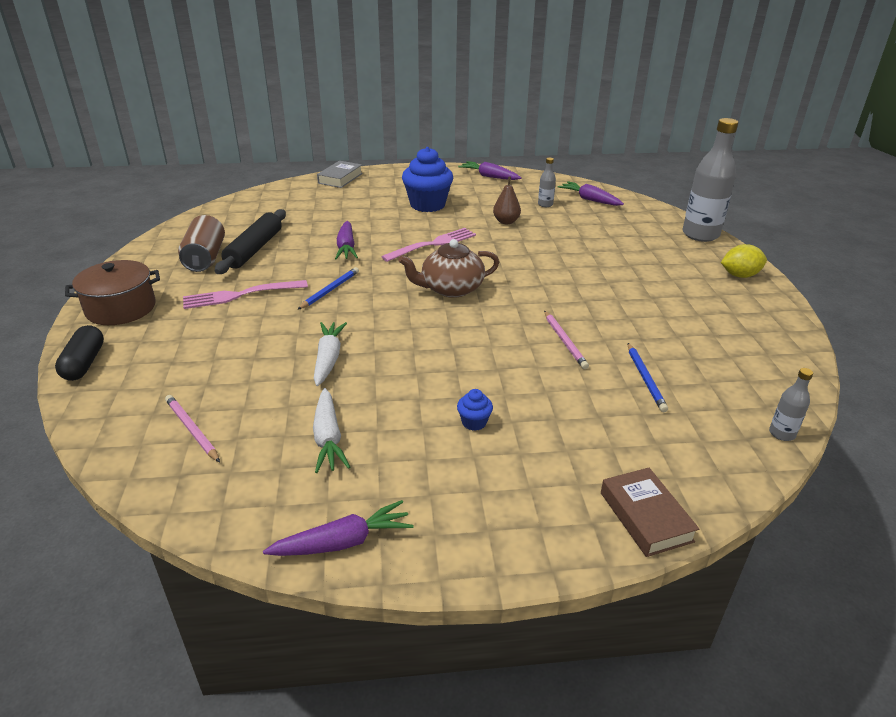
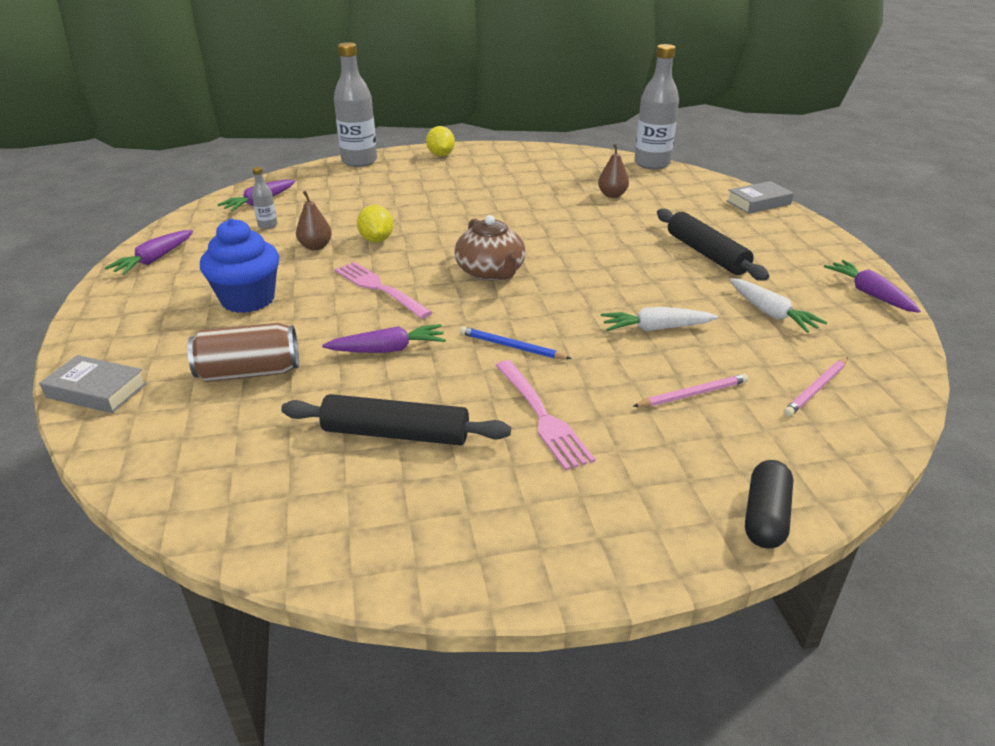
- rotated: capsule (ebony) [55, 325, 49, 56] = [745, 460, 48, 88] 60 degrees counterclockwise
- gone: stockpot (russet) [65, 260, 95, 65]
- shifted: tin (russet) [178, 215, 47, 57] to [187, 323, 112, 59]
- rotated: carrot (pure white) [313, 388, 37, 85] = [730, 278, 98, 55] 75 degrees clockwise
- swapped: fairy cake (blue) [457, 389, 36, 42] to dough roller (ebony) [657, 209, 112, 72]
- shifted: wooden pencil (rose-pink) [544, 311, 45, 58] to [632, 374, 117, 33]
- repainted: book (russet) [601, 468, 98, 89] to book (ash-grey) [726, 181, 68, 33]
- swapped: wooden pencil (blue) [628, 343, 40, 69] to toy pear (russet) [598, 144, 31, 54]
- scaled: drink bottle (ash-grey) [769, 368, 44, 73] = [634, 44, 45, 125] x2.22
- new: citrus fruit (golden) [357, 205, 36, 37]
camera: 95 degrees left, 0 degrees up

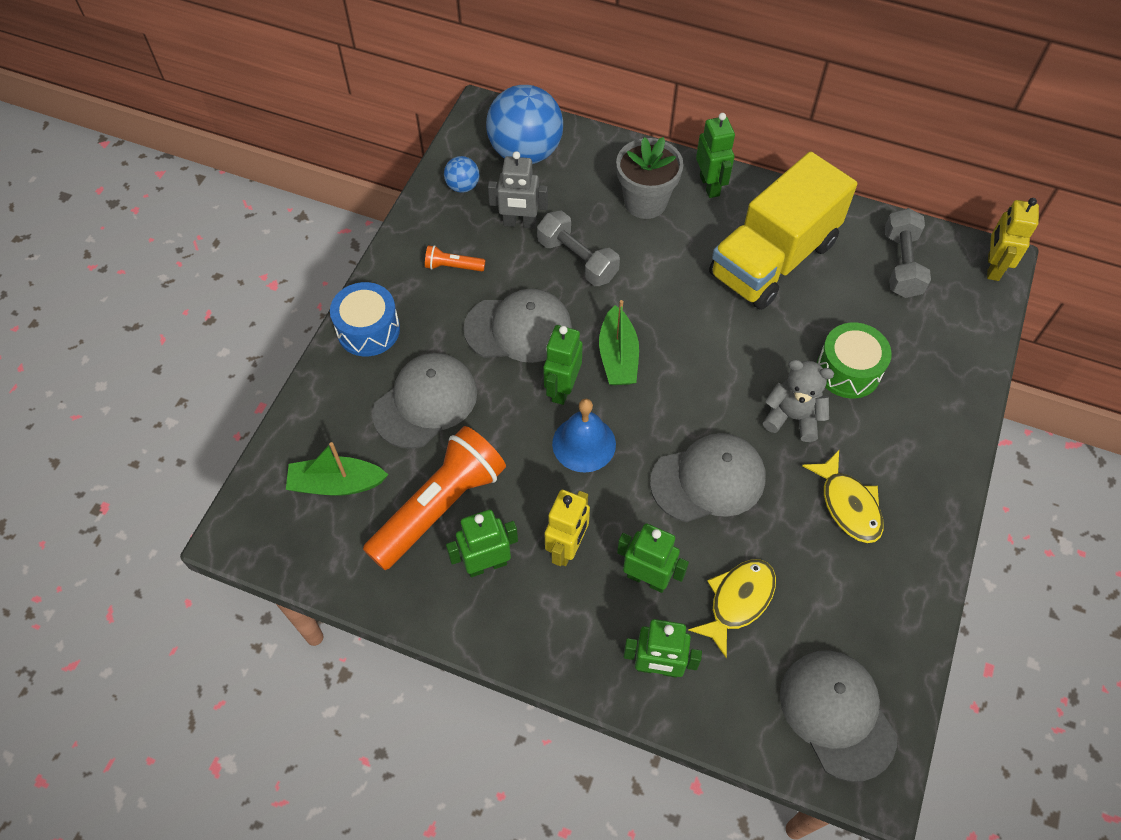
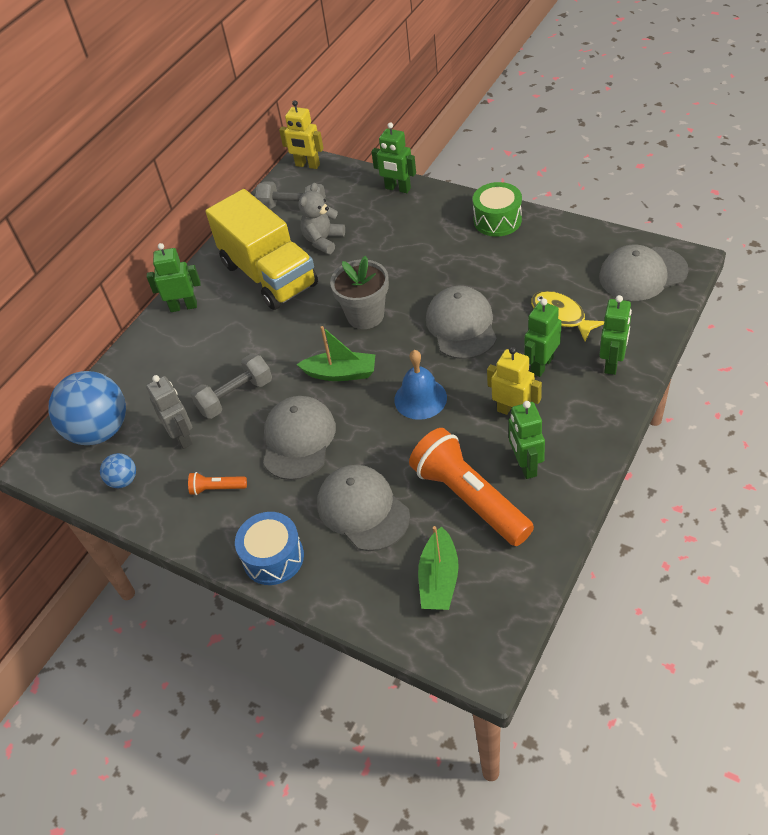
- rotated: flashlight (orange-coloured) [425, 245, 60, 26] = [188, 472, 59, 23] 75 degrees clockwise
- rotated: toy robot (ash-grey) [488, 151, 60, 78] = [146, 375, 47, 74] 45 degrees counterclockwise
- shifted: toy robot (emerald) [543, 325, 40, 80] to [371, 122, 45, 71]
- shifted: potted plant (ash-grey) [616, 137, 68, 82] to [330, 256, 59, 73]
- shifted: teddy bear (ash-grey) [763, 360, 71, 82] to [299, 183, 46, 71]
- gone: toy fish (golden) [802, 450, 82, 93]
- shifted: toy drum (emerald) [817, 323, 75, 75] to [473, 182, 49, 55]
camera: 75 degrees left, 10 degrees down

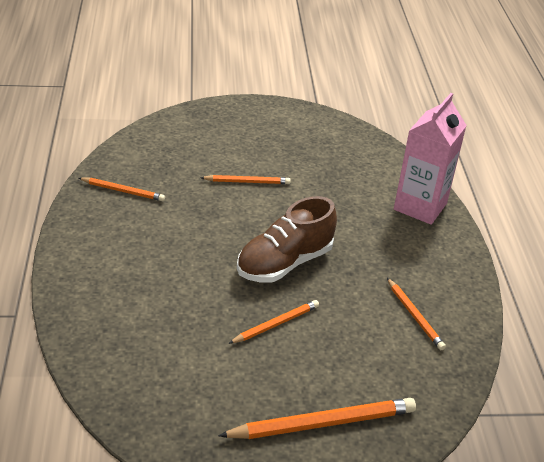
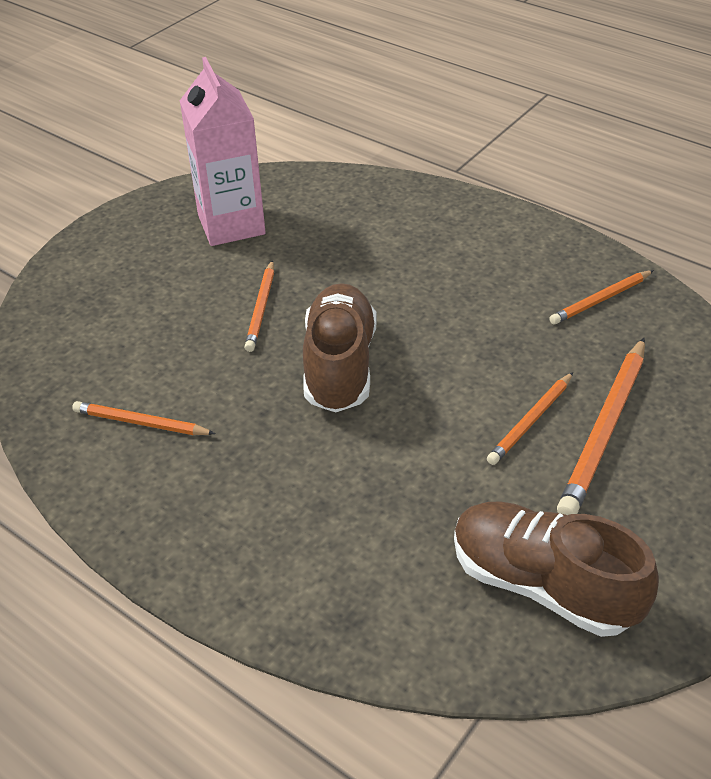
- shifted: wooden pencil (orange-coloured) [218, 398, 198, 41] to [557, 338, 88, 177]
- shifted: carton (rose-pink) [394, 93, 73, 132] to [180, 57, 86, 189]
- new: sneaker (russet) [454, 501, 205, 136]
camera: 135 degrees right, 5 degrees up

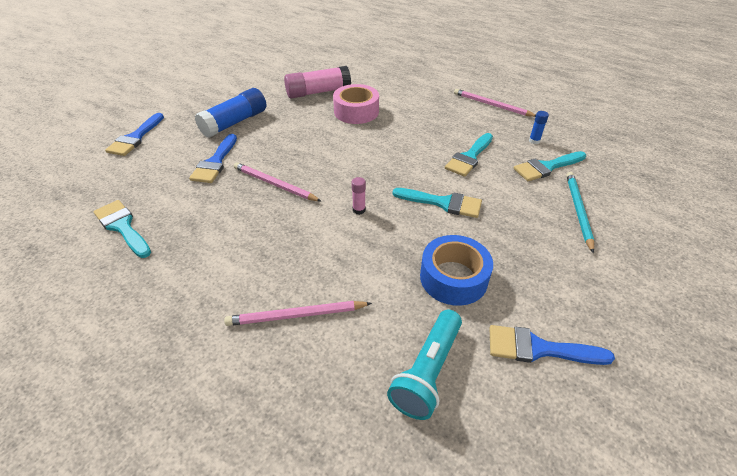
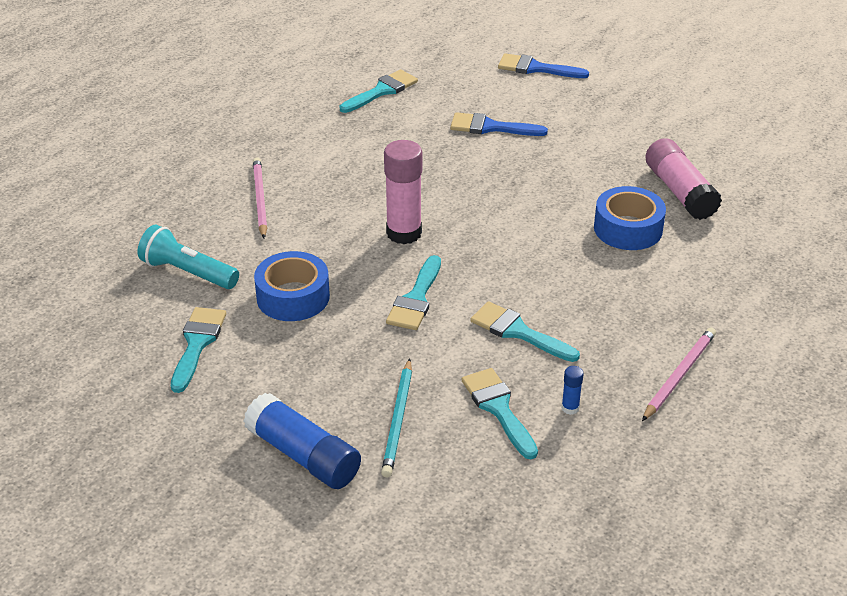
- shifted: stick of glue (blue) [195, 88, 71, 50] to [244, 393, 117, 96]
- gone: wooden pencil (rose-pink) [234, 162, 88, 40]
- repainted: tape (rose-pink) [333, 84, 46, 40] to tape (blue) [594, 186, 72, 64]
- scaled: stick of glue (rose-pink) [352, 177, 14, 38] = [384, 140, 38, 104] x2.31
- repainted: paint brush (blue) [490, 325, 125, 40] to paint brush (aqua) [171, 307, 55, 86]
- rotated: wooden pencil (aqua) [566, 172, 28, 81] = [381, 359, 31, 118] 90 degrees clockwise
camera: 90 degrees right, 5 degrees down

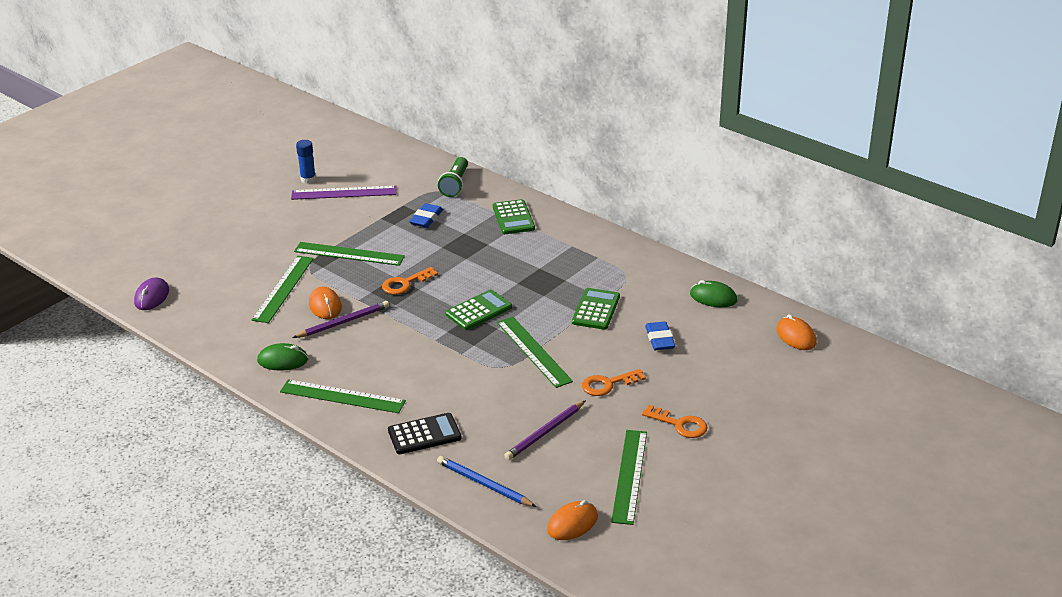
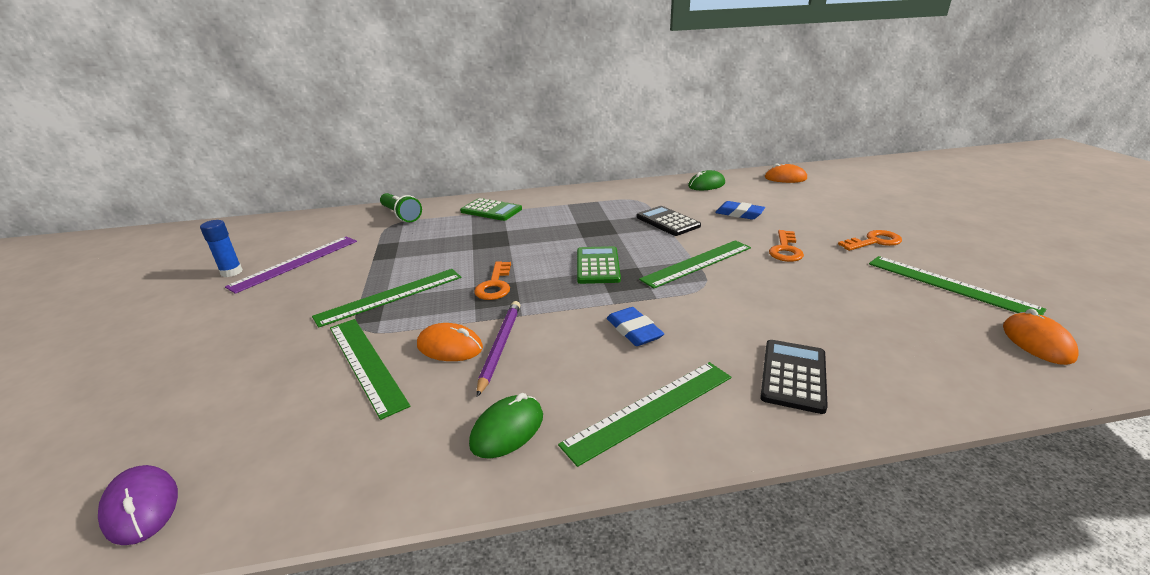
- shifted: gum eraser (blue) [409, 203, 34, 25] to [607, 307, 57, 39]
- gone: wooden pencil (blue) [437, 456, 100, 51]
- rotated: measuring stick (emerald) [497, 317, 76, 71] = [639, 240, 112, 48] 45 degrees counterclockwise
- gone: wooden pencil (purple) [504, 400, 82, 60]
- repainted: pocket calculator (emerald) [572, 288, 48, 42] to pocket calculator (ebony) [637, 206, 64, 30]
camera: 50 degrees left, 5 degrees down

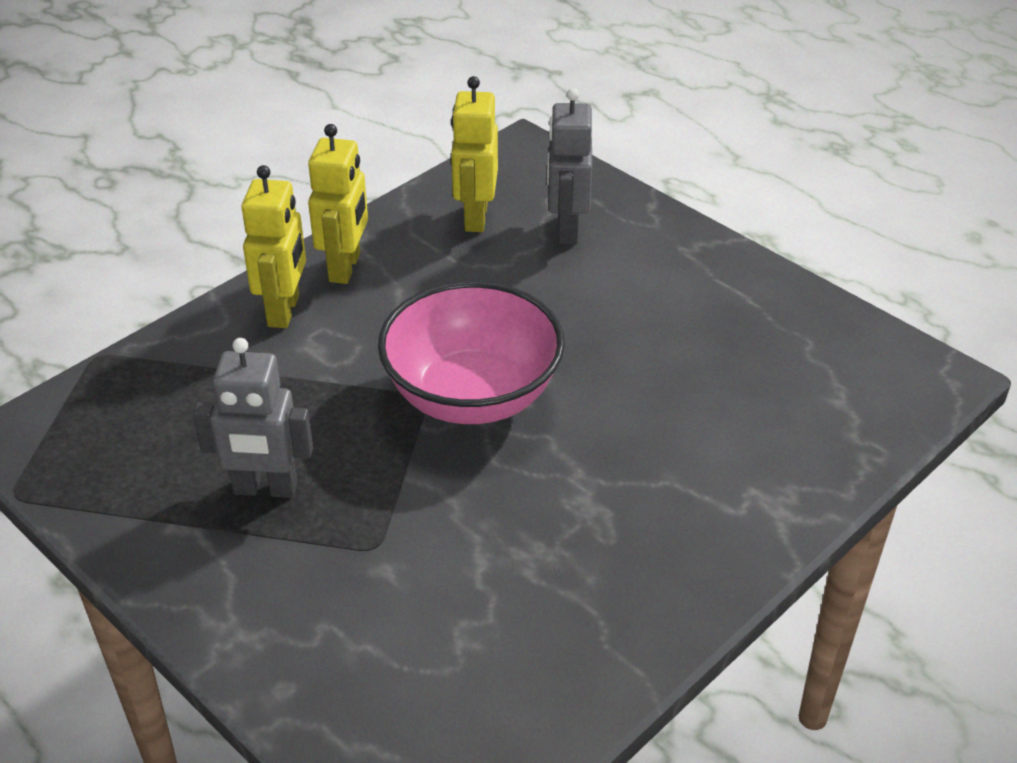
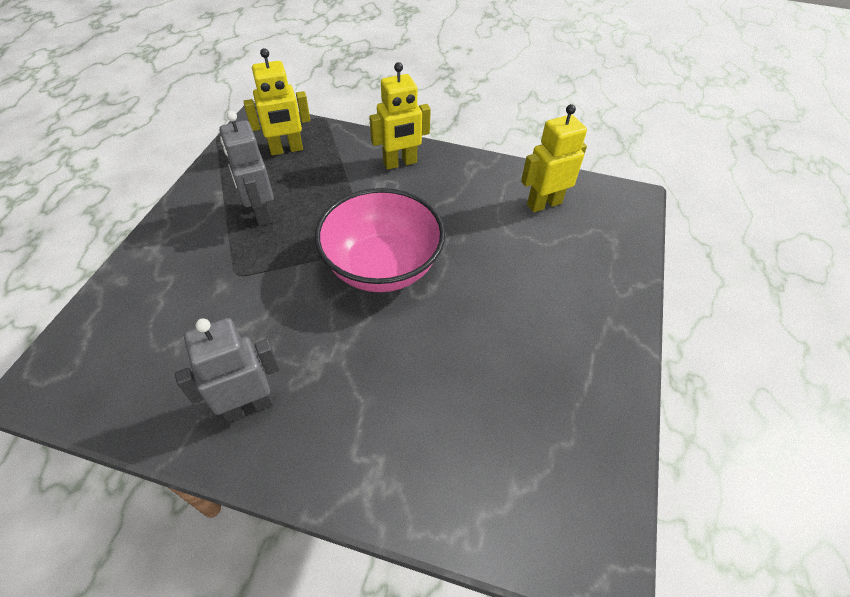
- shifted: toy robot (golden) [308, 124, 60, 160] to [243, 48, 67, 107]
- shifted: toy robot (ash-grey) [547, 88, 45, 157] to [175, 318, 105, 104]
camera: 60 degrees right, 10 degrees up

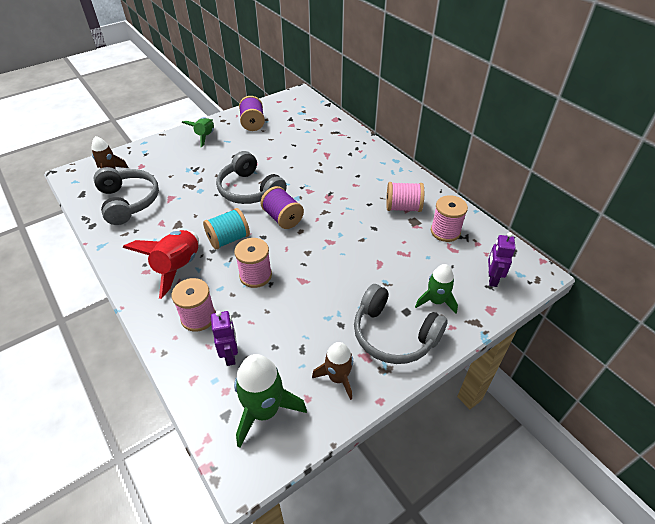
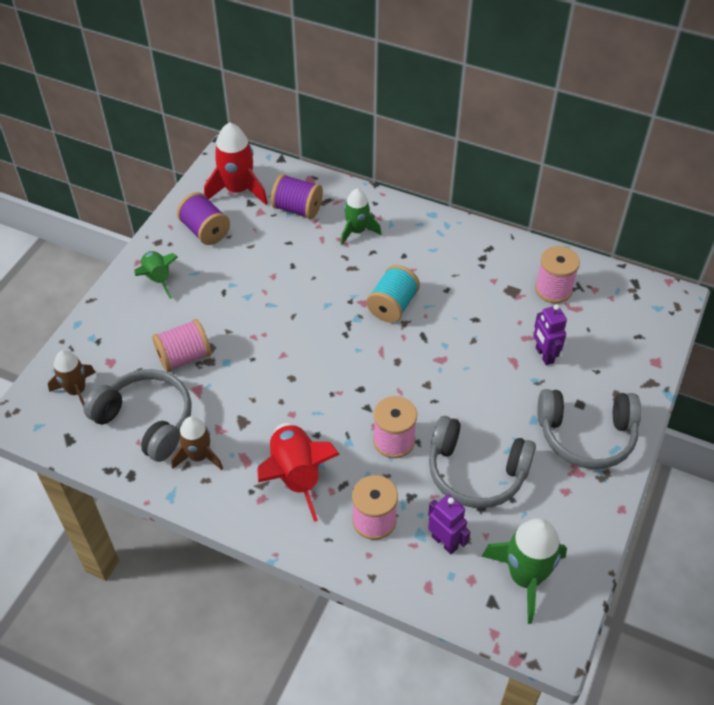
- shifted: spool (aqua) [203, 208, 47, 41] to [366, 265, 54, 58]
- shifted: headphones (ash-grey) [216, 151, 71, 53] to [429, 416, 107, 92]
- shifted: spool (purple) [261, 186, 43, 43] to [271, 174, 52, 45]
- shifted: rocket (russet) [312, 342, 41, 58] to [171, 416, 52, 54]
- shifted: spool (rose-pink) [386, 182, 38, 30] to [152, 319, 59, 53]
- shifted: rocket (emerald) [415, 264, 43, 50] to [341, 189, 40, 56]
- shifted: toy robot (purple) [488, 232, 28, 55] to [534, 304, 33, 61]
- new: rocket (crimson) [204, 122, 64, 83]
camera: 30 degrees left, 5 degrees up

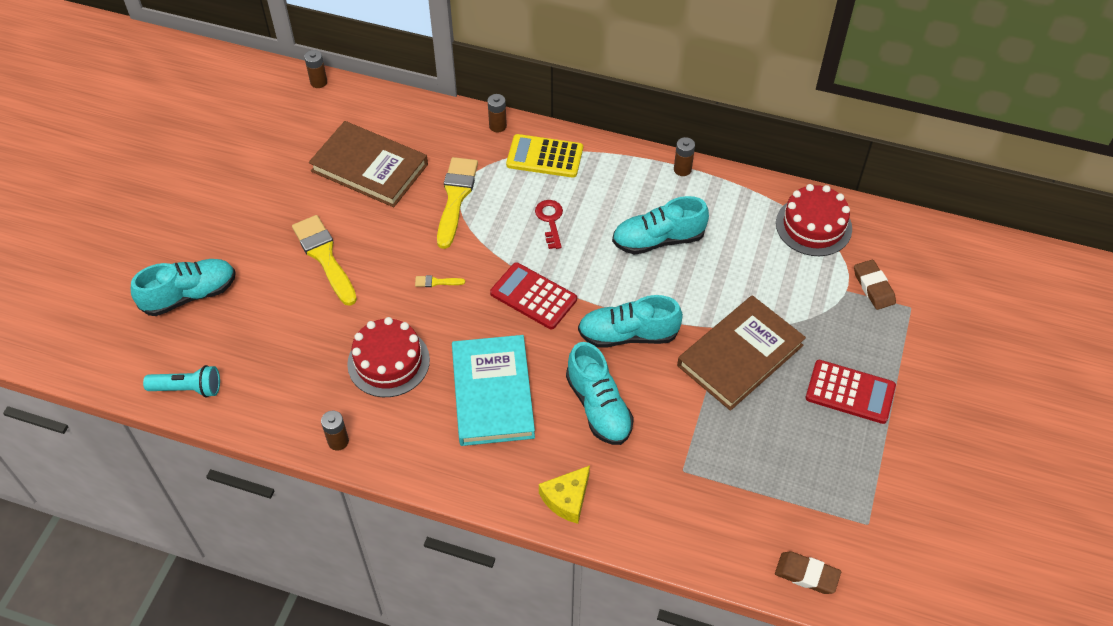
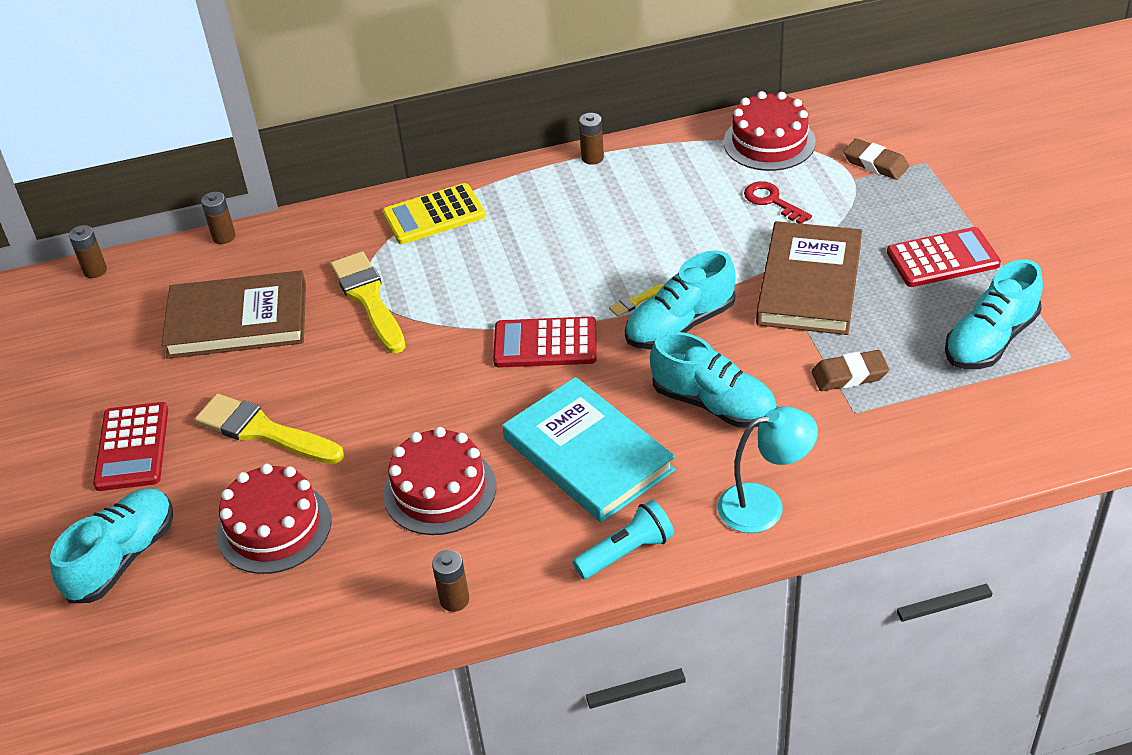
- shifted: flashlight (aqua) [143, 365, 77, 33] to [572, 500, 102, 79]
- shifted: paint brush (golden) [415, 275, 50, 12] to [609, 284, 55, 33]
- shifted: AA battery (russet) [488, 94, 19, 39] to [201, 192, 34, 52]
- shifted: latchkey (crimson) [535, 200, 28, 49] to [744, 181, 68, 43]
- swapped: piece of cheese (golden) [539, 465, 51, 59] to lamp (aqua) [717, 406, 101, 127]
- shifted: sneaker (aqua) [612, 196, 97, 59] to [945, 259, 98, 110]
- shifted: gum eraser (russet) [775, 551, 66, 43] to [811, 350, 78, 41]
- new: pocket calculator (crimson) [93, 402, 75, 89]
- new: cake (crimson) [216, 464, 116, 110]
camera: 30 degrees left, 10 degrees down

